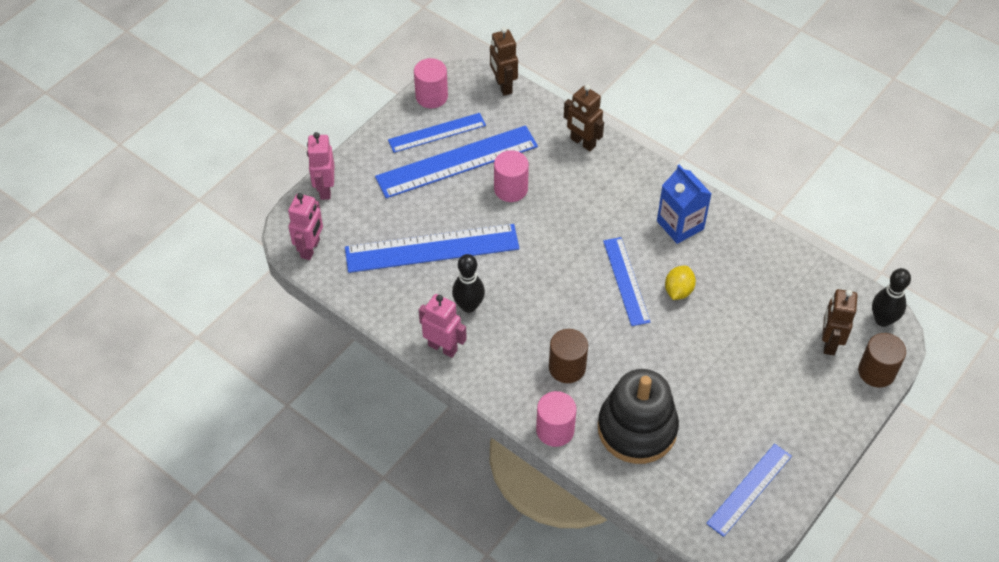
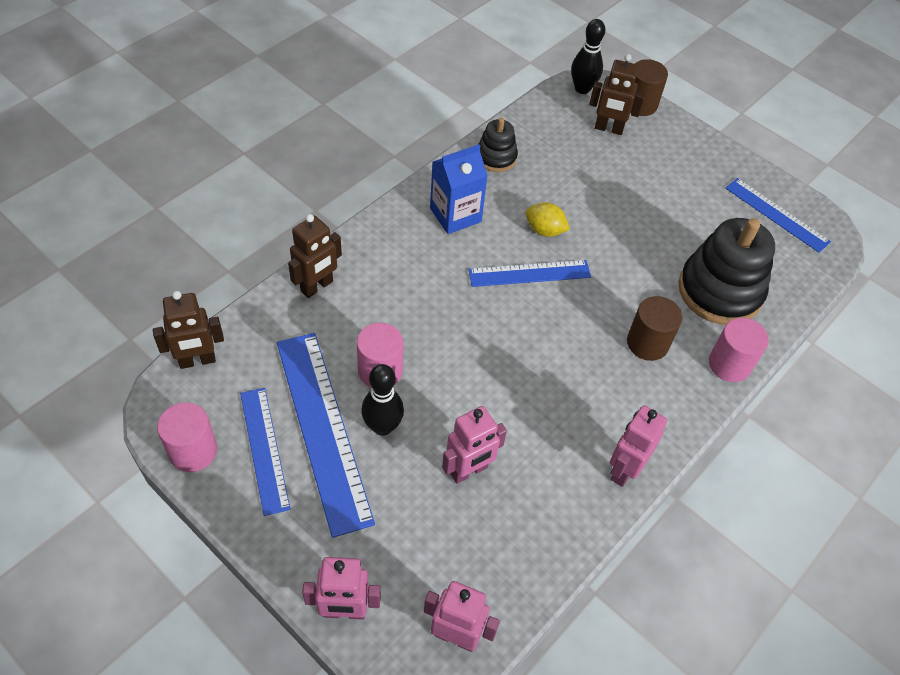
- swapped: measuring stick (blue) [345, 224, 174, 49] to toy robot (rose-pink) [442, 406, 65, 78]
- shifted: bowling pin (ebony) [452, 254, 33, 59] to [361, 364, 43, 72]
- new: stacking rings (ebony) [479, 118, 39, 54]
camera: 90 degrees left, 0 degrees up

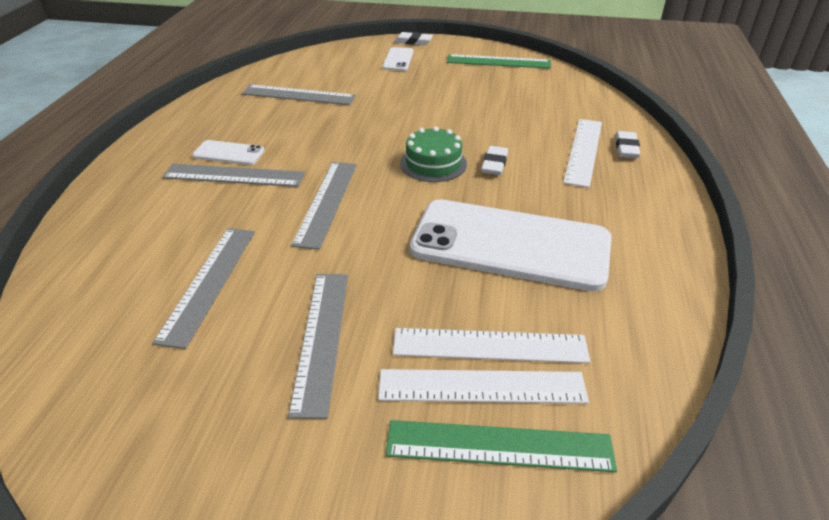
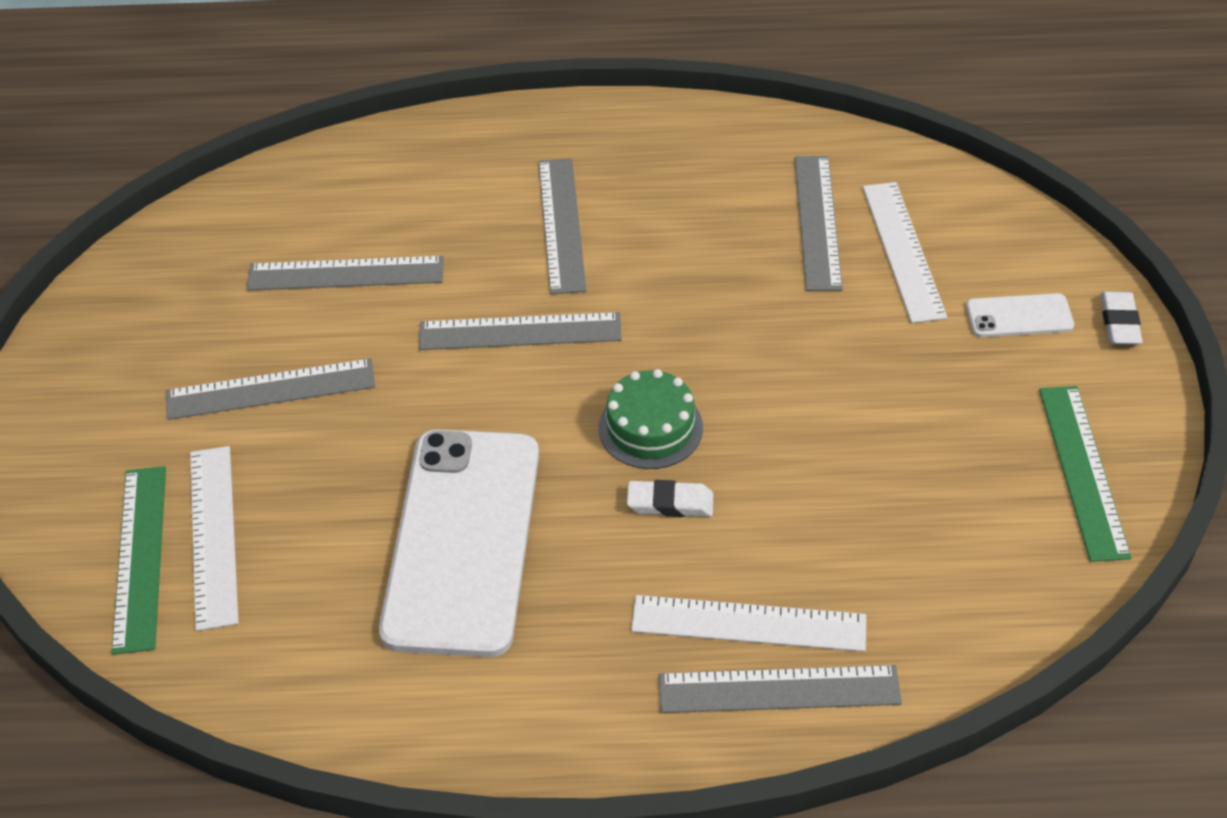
- gone: mobile phone (pure white) [192, 140, 73, 25]
- shifted: measuring stick (pure white) [393, 328, 197, 35] to [863, 182, 84, 141]
- swapped: gum eraser (pure white) [616, 131, 24, 27] to measuring stick (ash-grey) [659, 665, 243, 48]
camera: 80 degrees right, 10 degrees up

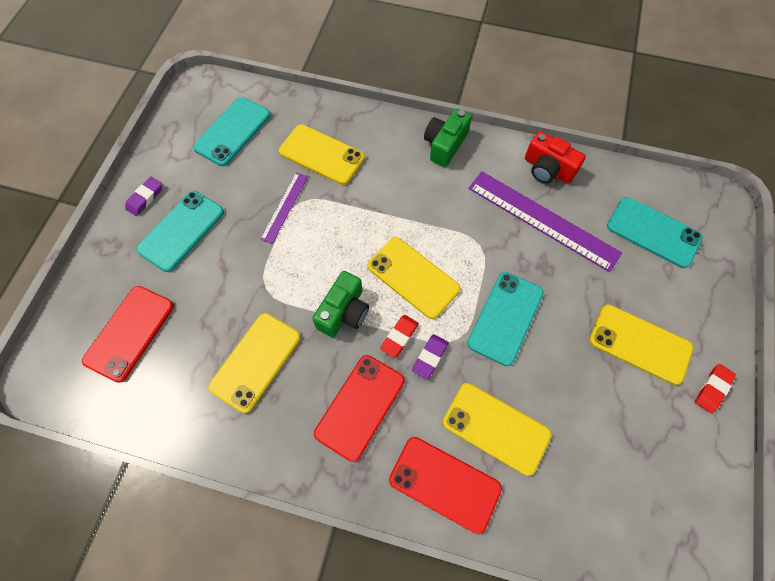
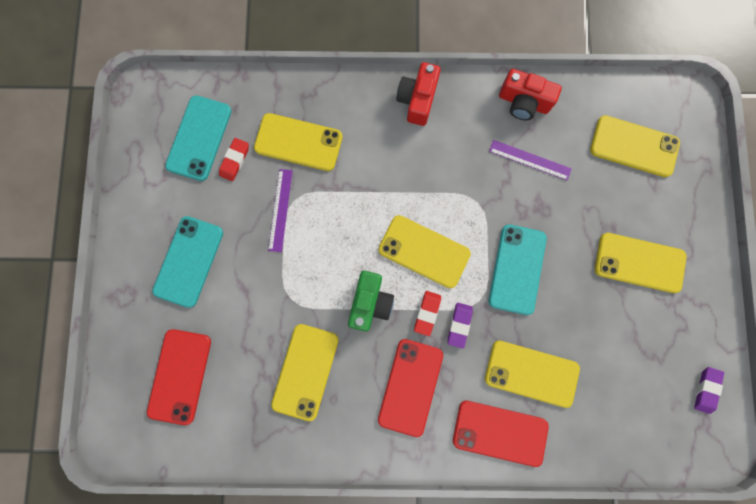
- shifted: gum eraser (purple) [125, 177, 37, 39] to [694, 367, 30, 47]
- repainted: camera (emerald) [424, 108, 48, 59] to camera (crimson) [396, 62, 45, 64]
- scaled: measuring stick (purple) [468, 172, 154, 100] = [489, 140, 83, 40] x0.53
- repainted: mobile phone (aqua) [607, 197, 96, 71] to mobile phone (golden) [590, 115, 90, 62]
- shifted: gum eraser (crimson) [695, 364, 41, 49] to [219, 138, 30, 43]
camera: 15 degrees left, 15 degrees up

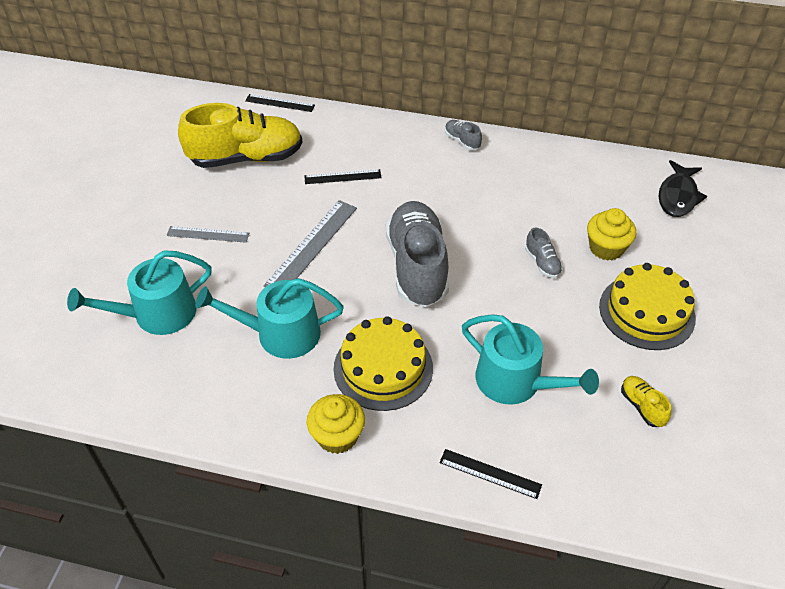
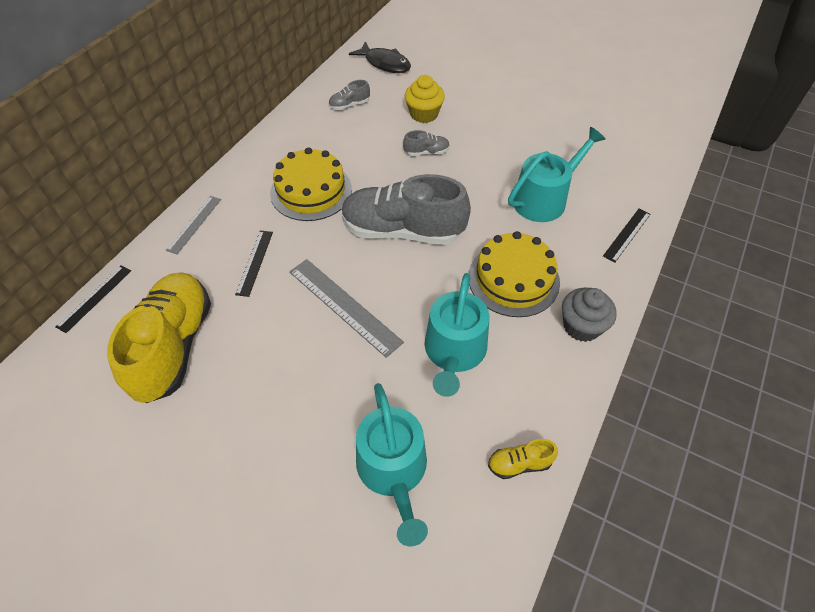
- shifted: measuring stick (ash-grey) [167, 226, 82, 17] to [166, 196, 55, 58]
- repainted: fairy cake (golden) [307, 394, 58, 60] to fairy cake (ash-grey) [562, 288, 55, 54]
- shifted: sneaker (ash-grey) [445, 120, 37, 30] to [329, 80, 41, 30]
- shifted: cake (golden) [599, 263, 97, 87] to [270, 147, 82, 74]
- shifted: sneaker (golden) [621, 376, 50, 51] to [488, 439, 70, 40]
camera: 75 degrees left, 5 degrees up

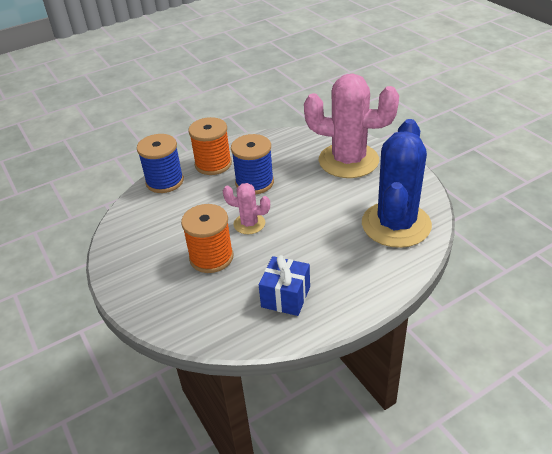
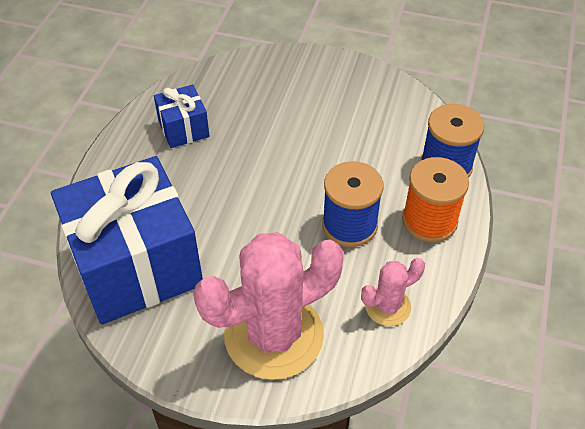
- gone: spool (orange-coloured) [181, 204, 52, 69]
- shifted: prickly plant (rose-pink) [223, 183, 47, 51] to [361, 258, 64, 68]
- swapped: prickly plant (blue) [362, 119, 70, 129] to wrapped gift (blue) [51, 156, 152, 169]
camera: 135 degrees right, 10 degrees up

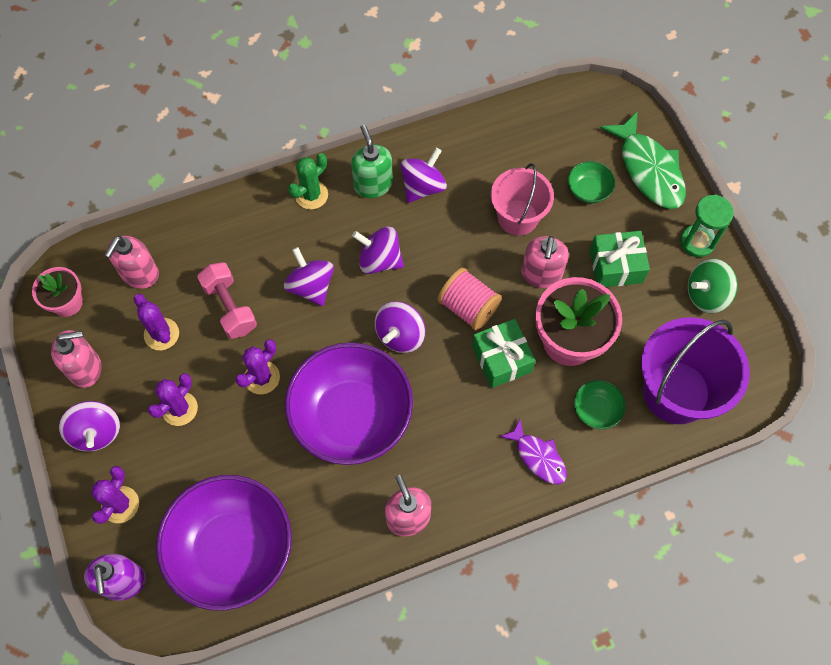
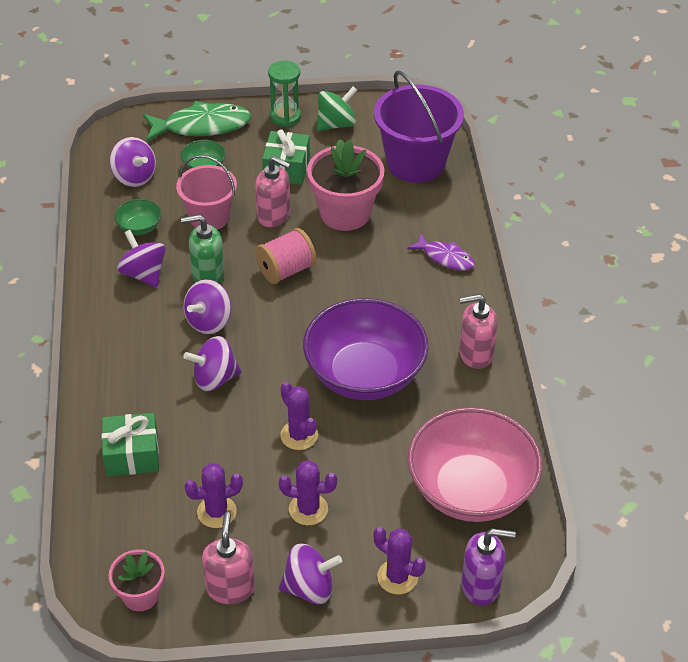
- gone: pump bottle (rose-pink) [105, 236, 54, 53]
- rotated: prickly plant (purple) [148, 373, 50, 53] = [279, 460, 58, 65] 45 degrees counterclockwise
- repainted: deep dish (purple) [156, 475, 136, 136] to deep dish (rose-pink) [408, 407, 134, 115]
- gone: free weight (rose-pink) [197, 262, 60, 77]
- gone: prickly plant (emerald) [288, 153, 40, 57]
- shifted: pump bottle (emerald) [351, 125, 42, 73] to [181, 215, 44, 69]
- shifted: toy top (purple) [375, 301, 50, 52] to [110, 137, 46, 50]
- shifted: wrapped gift (emerald) [472, 319, 64, 69] to [102, 413, 57, 63]
- rotated: toy fish (purple) [500, 419, 67, 65] = [407, 233, 68, 38] 60 degrees clockwise
- shifted: deep dish (emerald) [574, 380, 52, 49] to [114, 199, 47, 36]
- rotated: toy top (emerald) [688, 259, 49, 54] = [317, 86, 40, 45] 120 degrees counterclockwise
camera: 75 degrees left, 20 degrees down

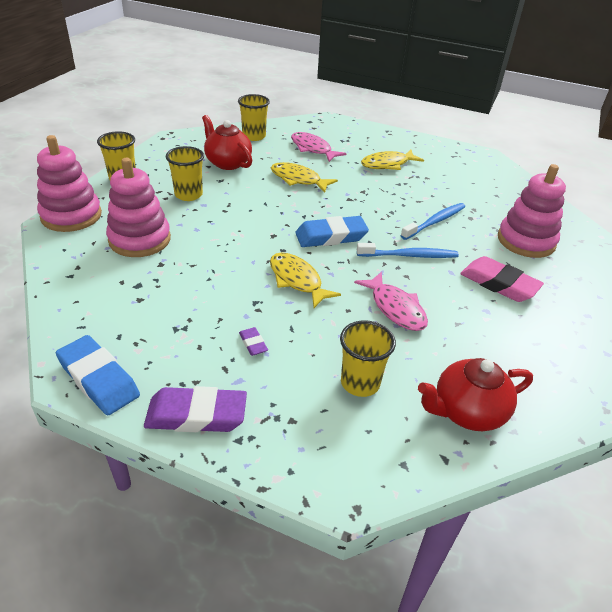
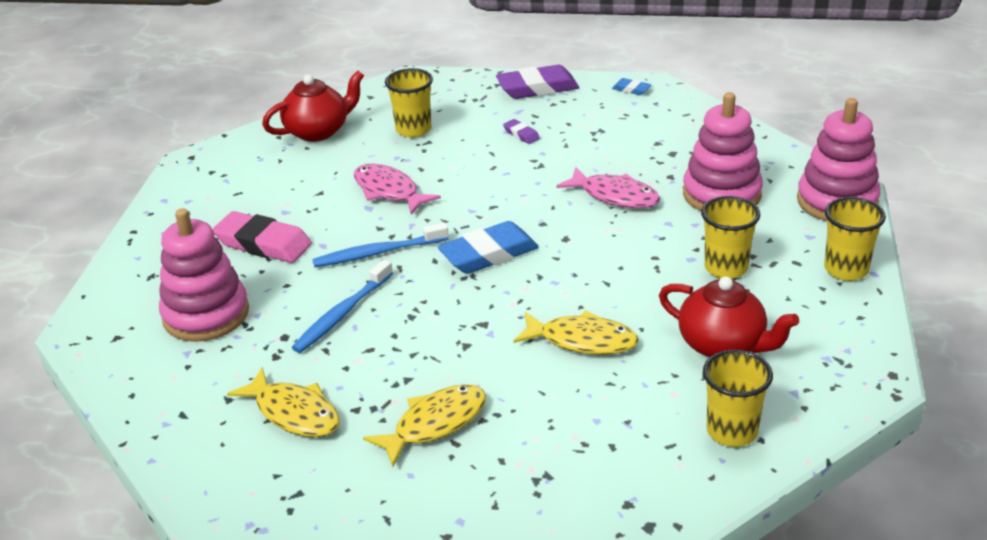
- scaled: gum eraser (blue) [56, 335, 84, 80] = [612, 78, 40, 17] x0.47
- shifted: toy fish (golden) [270, 252, 71, 56] to [227, 367, 113, 70]
- shifted: toy fish (rose-pink) [291, 132, 55, 30] to [556, 167, 104, 41]
camera: 170 degrees right, 5 degrees down

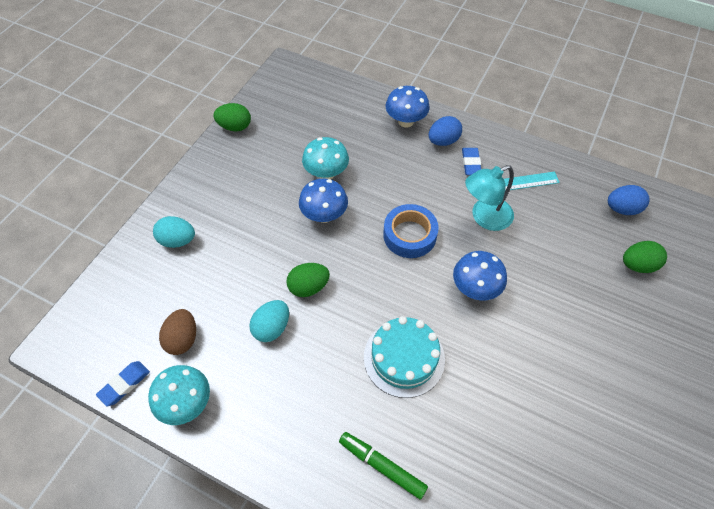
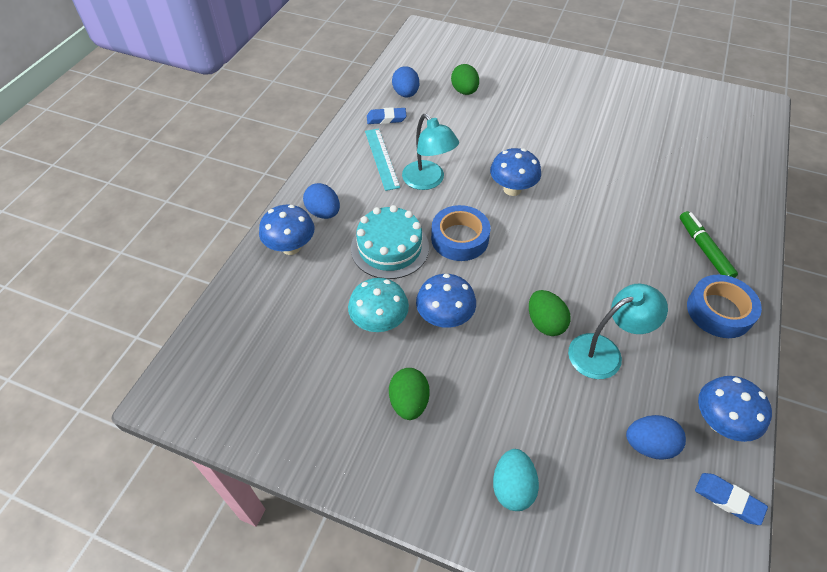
- repainted: fungus (aqua) [148, 365, 62, 60] to fungus (blue) [698, 376, 74, 66]
- repainted: egg (russet) [159, 309, 37, 46] to egg (blue) [626, 415, 60, 45]
- shifted: egg (emerald) [214, 103, 37, 28] to [389, 368, 41, 52]
- swapped: egg (aqua) [249, 300, 40, 42] to lamp (aqua) [568, 284, 100, 95]
- rotated: marker (emerald) [339, 432, 89, 68] = [680, 211, 58, 67] 135 degrees clockwise
- shifted: cake (aqua) [364, 316, 81, 82] to [351, 205, 78, 74]
- shifted: gum eraser (blue) [462, 148, 19, 27] to [367, 107, 40, 17]
- new: tape (blue) [687, 275, 75, 63]
camera: 95 degrees left, 5 degrees down

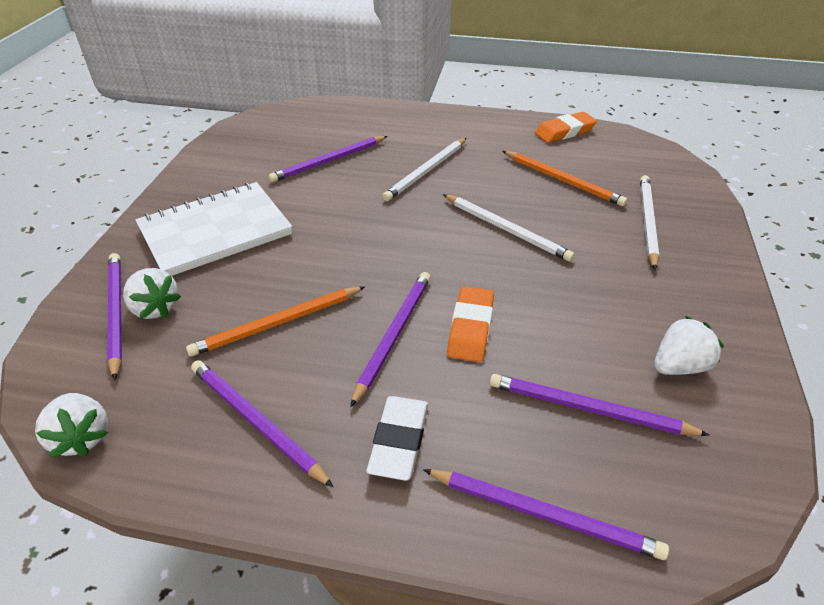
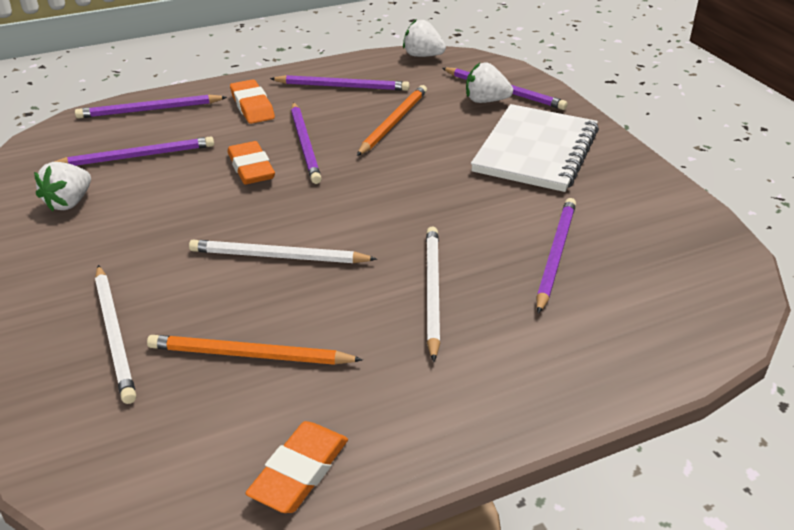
- repainted: gum eraser (pure white) [367, 396, 61, 85] to gum eraser (orange-coloured) [230, 79, 45, 45]
camera: 145 degrees right, 5 degrees down

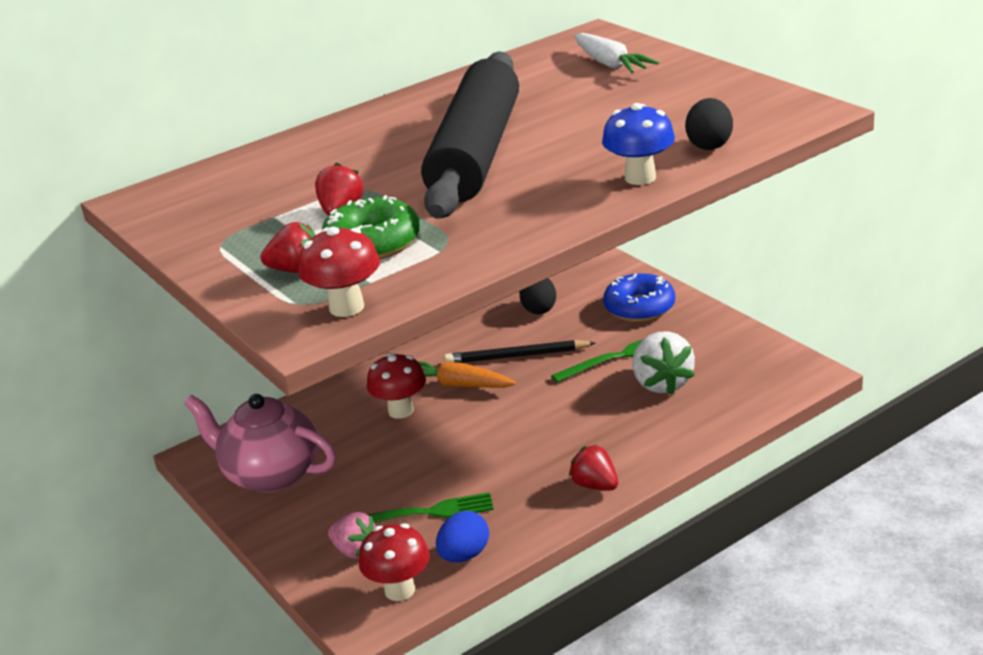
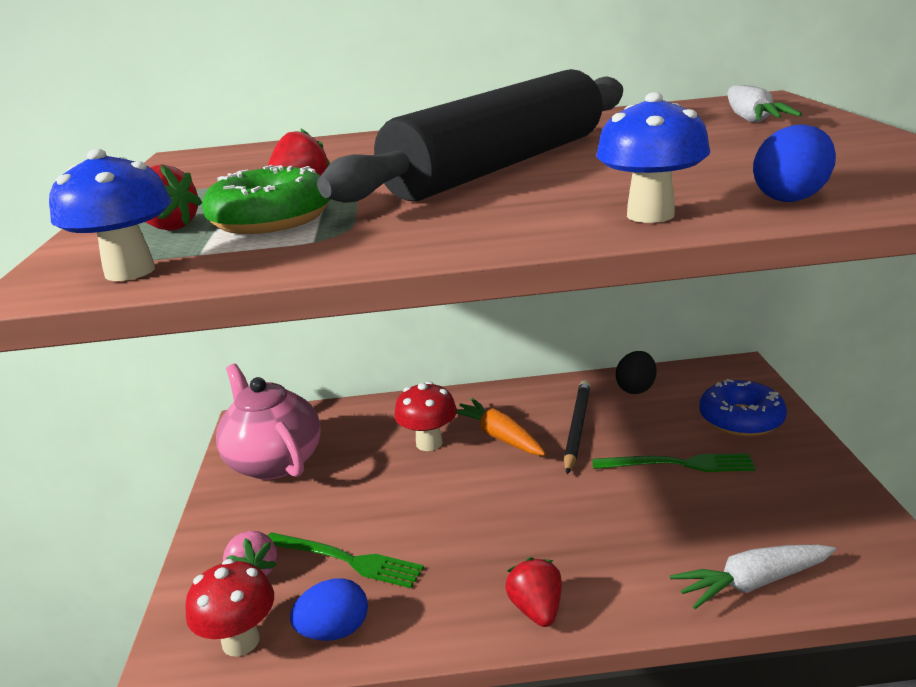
- repainted: fungus (crimson) [298, 227, 82, 90] to fungus (blue) [49, 149, 122, 132]
- rotated: wooden pencil (ebony) [444, 340, 151, 23] = [564, 380, 27, 94] 75 degrees clockwise
- gone: berry (pure white) [633, 331, 62, 64]
- repainted: egg (ebony) [685, 98, 48, 52] to egg (blue) [753, 124, 83, 78]
- new: carrot (pure white) [670, 544, 166, 65]
camera: 30 degrees right, 5 degrees down

